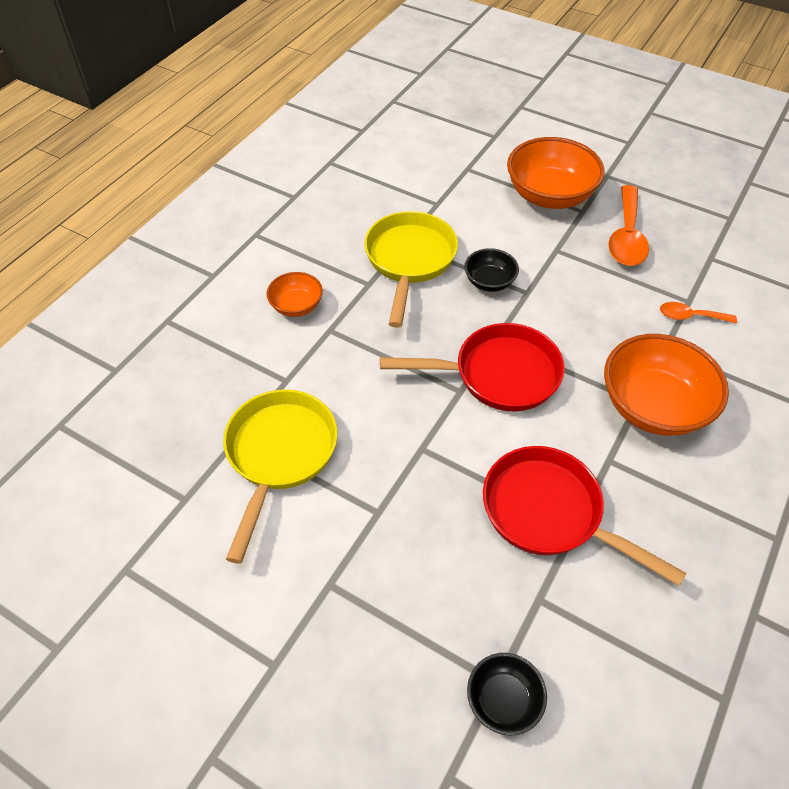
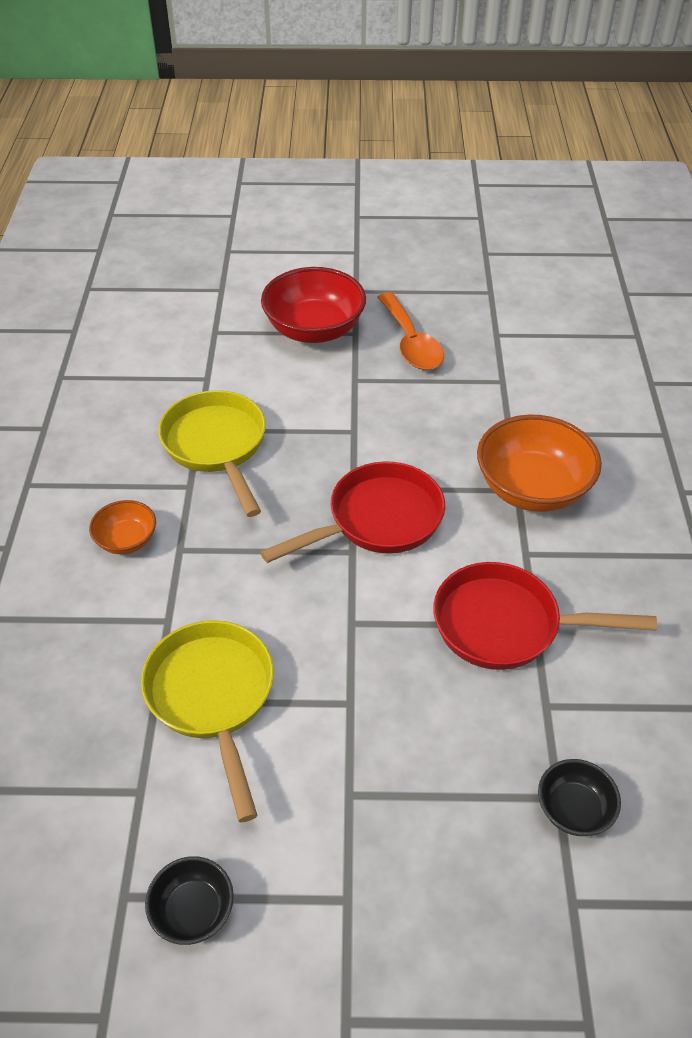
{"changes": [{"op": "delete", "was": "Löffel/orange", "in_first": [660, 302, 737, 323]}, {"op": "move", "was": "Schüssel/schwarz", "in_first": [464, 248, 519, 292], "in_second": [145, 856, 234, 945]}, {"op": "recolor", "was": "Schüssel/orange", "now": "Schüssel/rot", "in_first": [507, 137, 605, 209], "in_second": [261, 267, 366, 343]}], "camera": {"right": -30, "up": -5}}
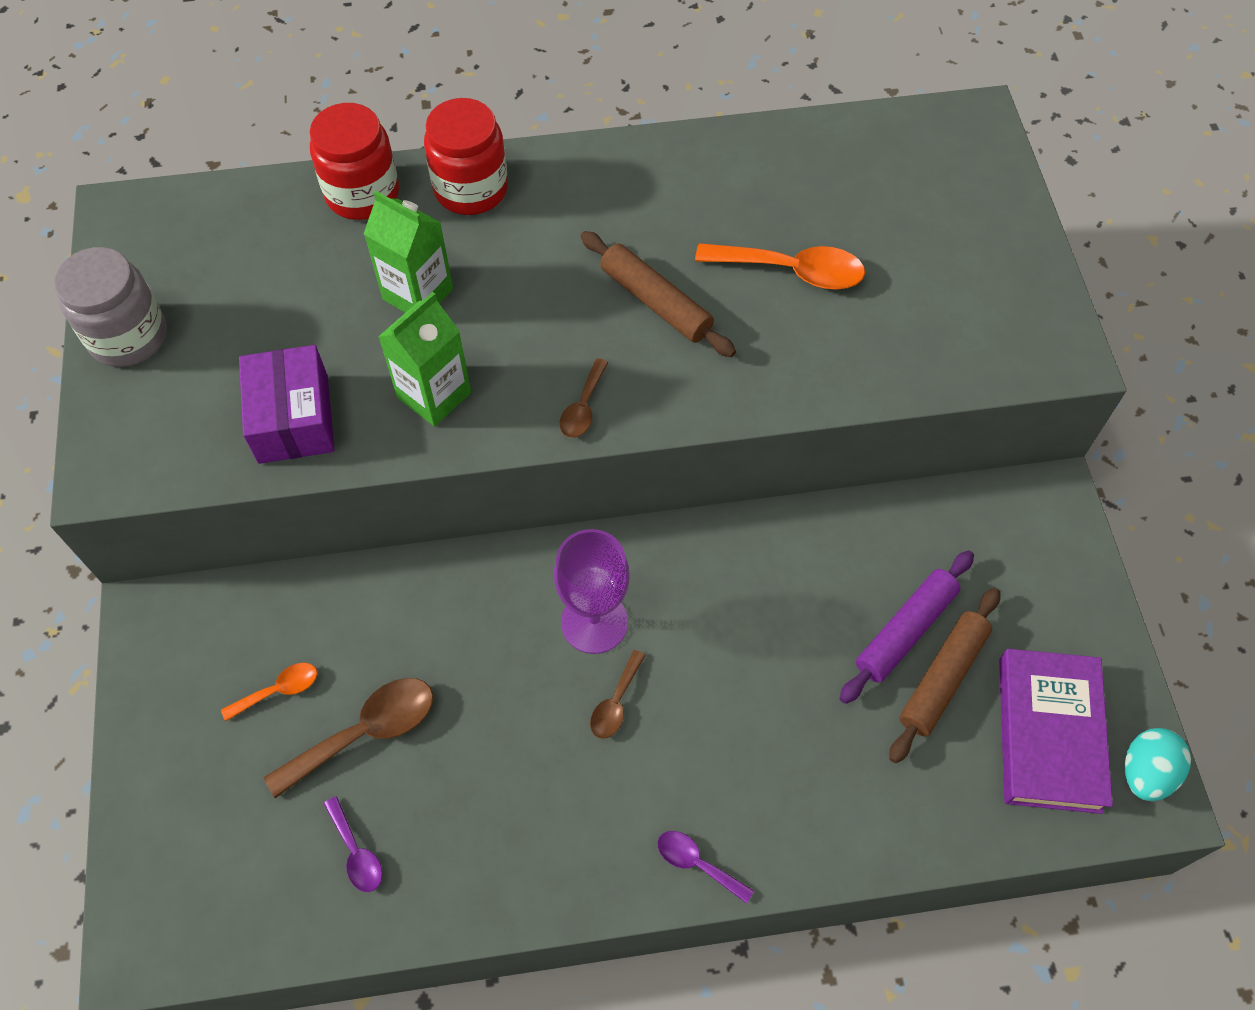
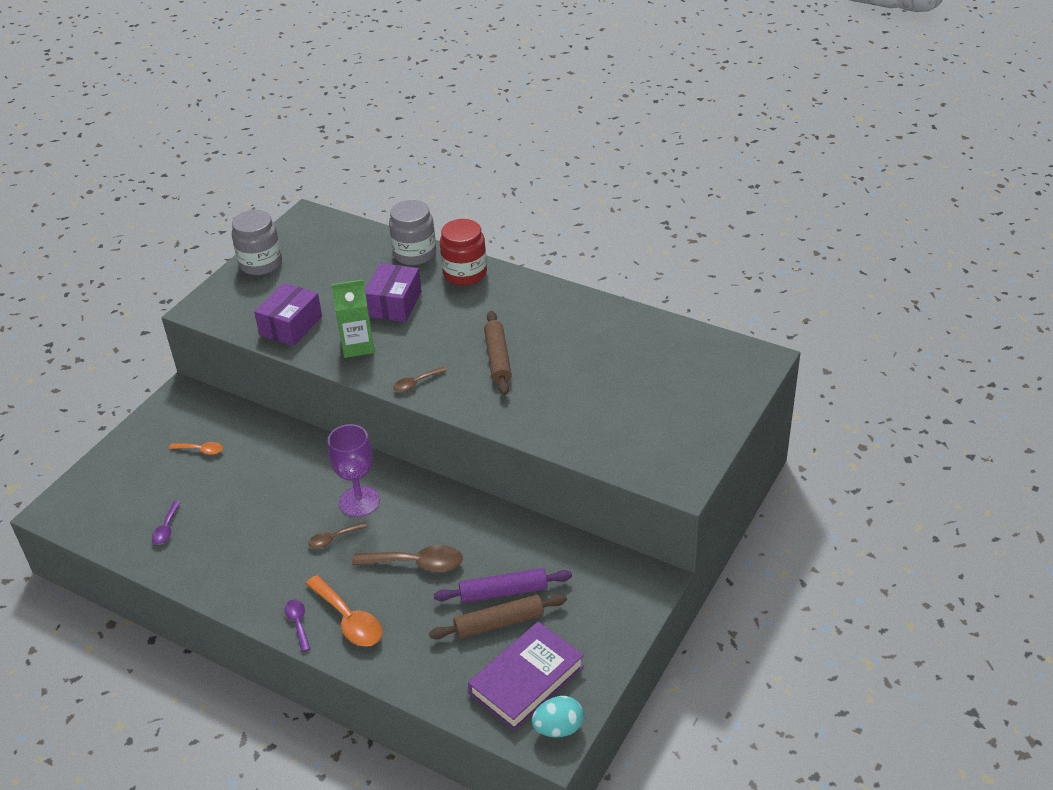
{"changes": [{"op": "move", "was": "Löffel/braun", "in_first": [264, 678, 433, 798], "in_second": [352, 545, 463, 572]}, {"op": "move", "was": "Löffel/orange", "in_first": [695, 243, 865, 290], "in_second": [305, 575, 382, 646]}, {"op": "replace", "was": "Getränkekarton/grün", "now": "Schachtel/lila", "in_first": [364, 190, 453, 313], "in_second": [365, 263, 422, 322]}, {"op": "recolor", "was": "Einmachglas/rot", "now": "Einmachglas/grau", "in_first": [310, 103, 399, 220], "in_second": [389, 200, 436, 265]}], "camera": {"right": 40, "up": -20}}
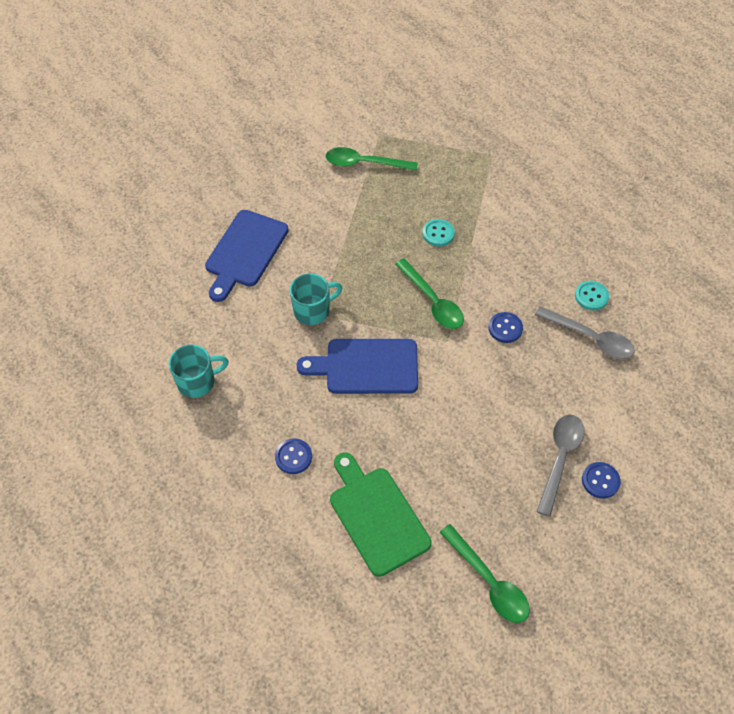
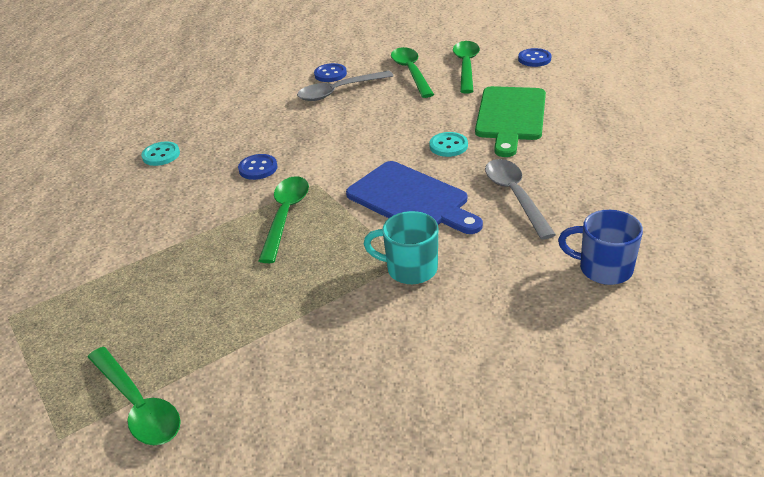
{"changes": [{"op": "delete", "was": "Schneidebrett/blau", "in_first": [205, 210, 289, 302]}, {"op": "insert", "now": "Löffel/grün", "in_second": [391, 47, 434, 98]}, {"op": "move", "was": "Knopf/blau", "in_first": [275, 438, 312, 474], "in_second": [518, 48, 552, 67]}, {"op": "move", "was": "Knopf/türkis", "in_first": [423, 219, 455, 246], "in_second": [429, 132, 468, 157]}, {"op": "move", "was": "Löffel/grau", "in_first": [535, 306, 635, 359], "in_second": [485, 159, 556, 240]}, {"op": "recolor", "was": "Tasse/türkis", "now": "Tasse/blau", "in_first": [169, 345, 229, 398], "in_second": [558, 210, 643, 285]}], "camera": {"right": -135, "up": -20}}
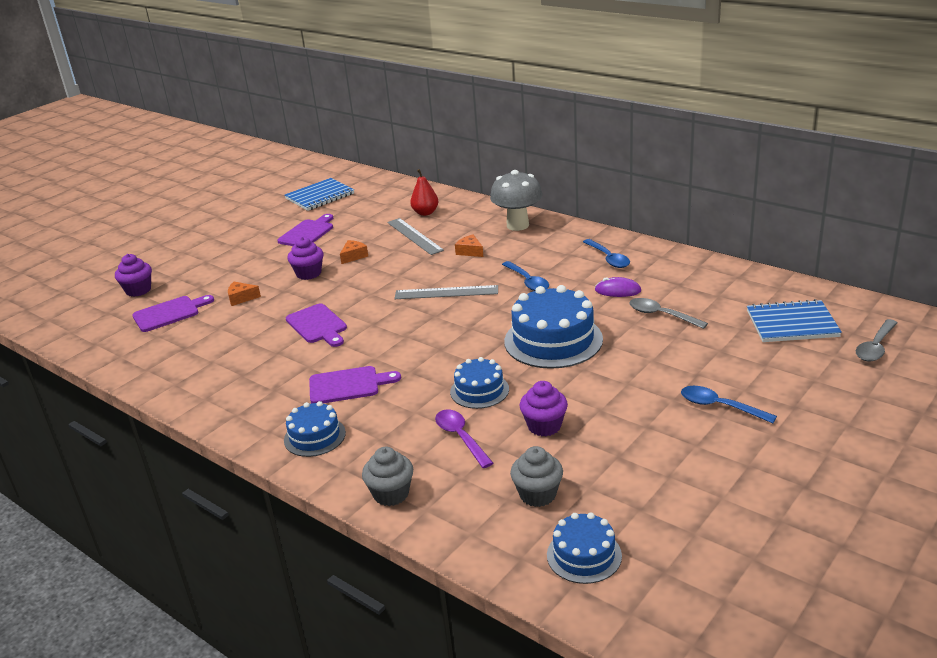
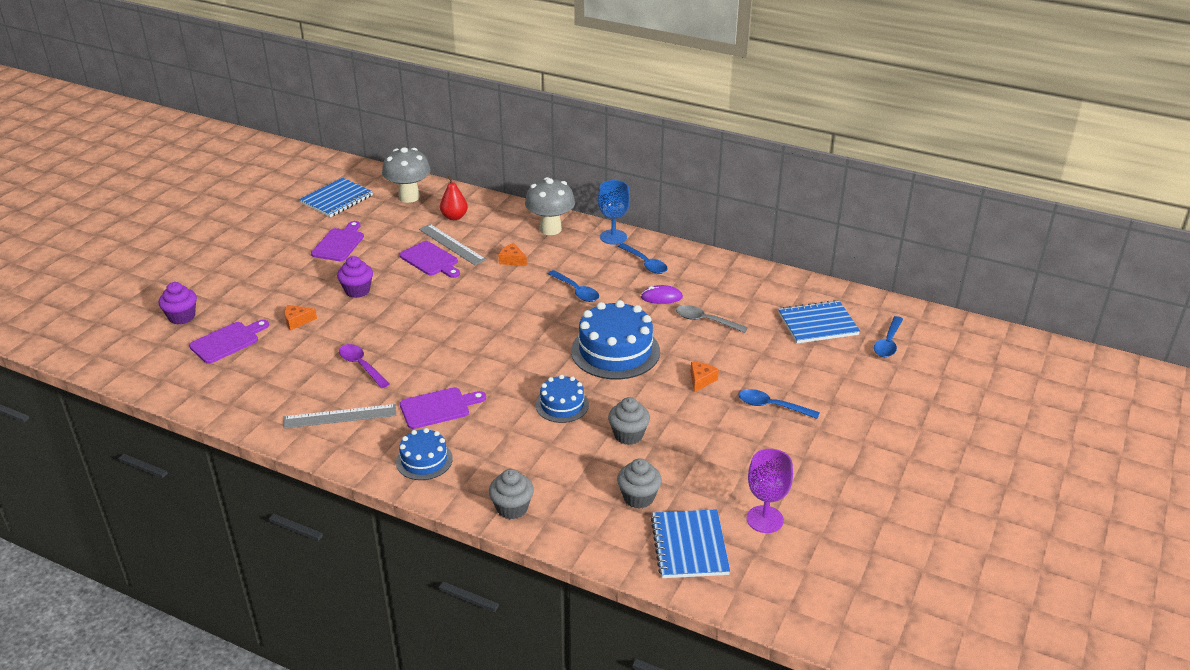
{"changes": [{"op": "insert", "now": "Pilz/grau", "in_second": [382, 147, 431, 203]}, {"op": "insert", "now": "Kelch/blau", "in_second": [598, 180, 630, 245]}, {"op": "insert", "now": "Kelch/lila", "in_second": [747, 449, 793, 533]}, {"op": "move", "was": "Schneidebrett/lila", "in_first": [286, 304, 347, 347], "in_second": [400, 241, 460, 278]}, {"op": "move", "was": "Käse/orange", "in_first": [340, 240, 368, 264], "in_second": [691, 362, 719, 392]}, {"op": "move", "was": "Lineal/grau", "in_first": [394, 285, 498, 299], "in_second": [283, 404, 396, 429]}, {"op": "move", "was": "Löffel/lila", "in_first": [435, 410, 493, 468], "in_second": [339, 344, 390, 388]}, {"op": "replace", "was": "Kuchen/blau", "now": "Notizbuch/blau", "in_first": [547, 512, 622, 584], "in_second": [651, 509, 730, 578]}, {"op": "recolor", "was": "Muffin/lila", "now": "Muffin/grau", "in_first": [520, 381, 568, 436], "in_second": [608, 397, 650, 445]}, {"op": "recolor", "was": "Löffel/grau", "now": "Löffel/blau", "in_first": [856, 319, 898, 362], "in_second": [874, 316, 903, 357]}], "camera": {"right": -15, "up": 5}}
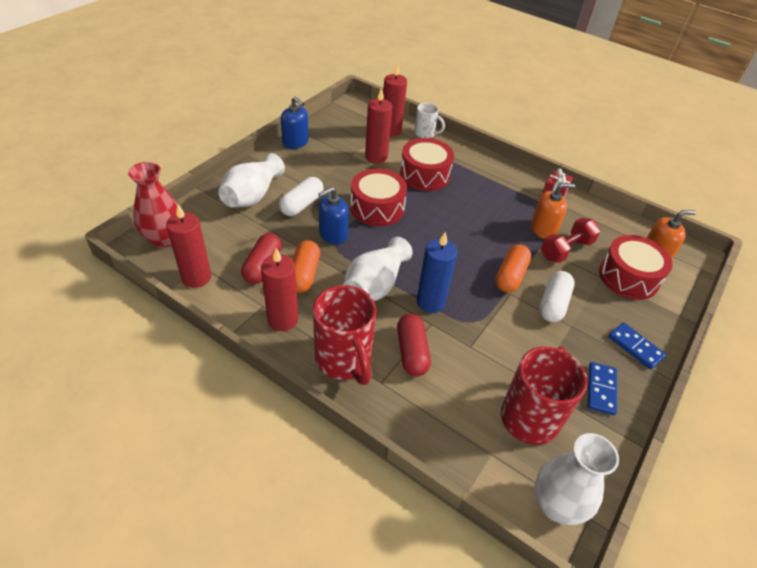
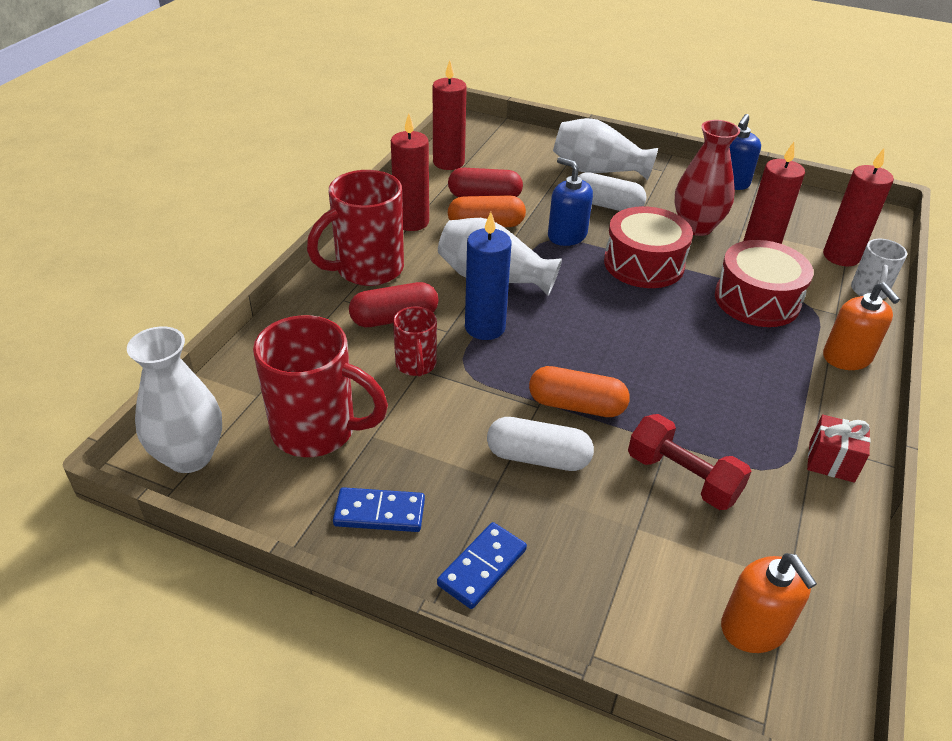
{"changes": [{"op": "delete", "was": "Trommel/rot", "in_first": [599, 235, 673, 300]}, {"op": "insert", "now": "Tasse/rot", "in_second": [393, 307, 437, 376]}, {"op": "move", "was": "Vase/rot", "in_first": [128, 162, 178, 248], "in_second": [674, 120, 740, 236]}, {"op": "move", "was": "Seifenspender/orange", "in_first": [531, 183, 575, 239], "in_second": [823, 282, 900, 370]}], "camera": {"right": 80, "up": -5}}
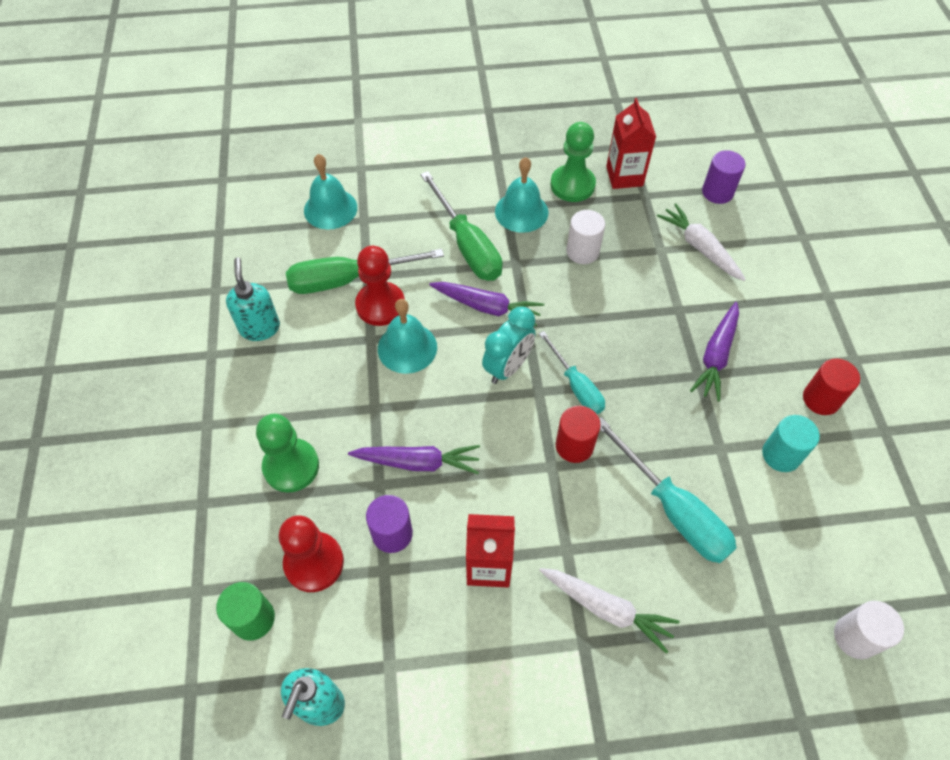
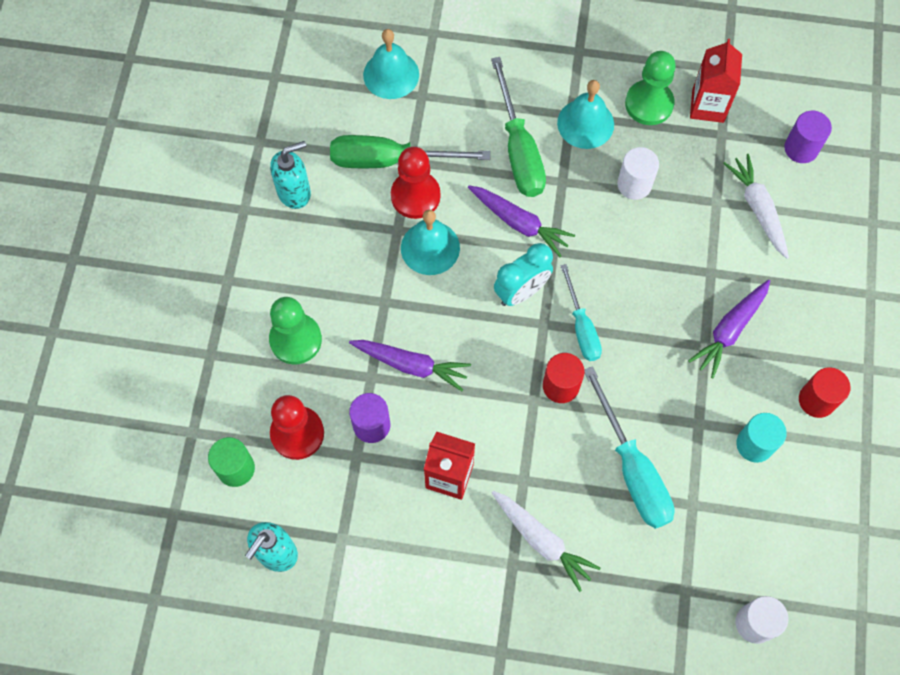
{"changes": [{"op": "rotate", "was": "Seifenspender/türkis", "in_first": [226, 258, 280, 341], "in_second": [270, 141, 311, 209], "clockwise": 60}], "camera": {"right": 15, "up": 10}}
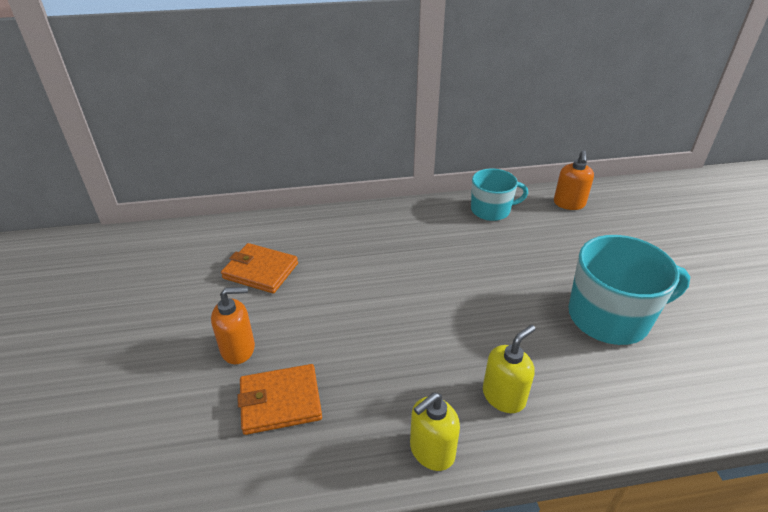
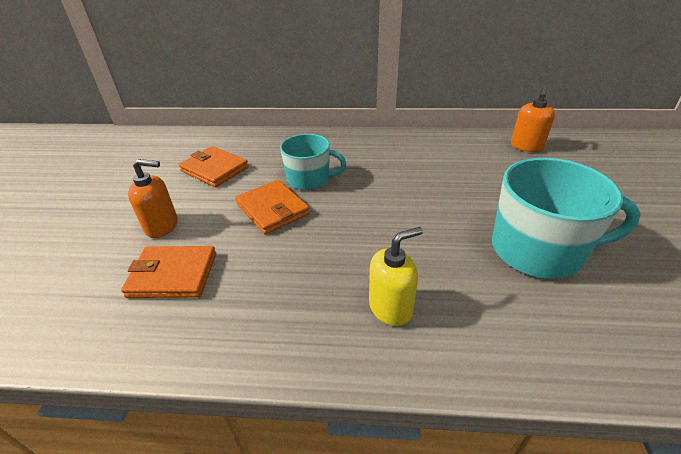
{"changes": [{"op": "delete", "was": "Seifenspender/gelb", "in_first": [410, 392, 460, 471]}, {"op": "insert", "now": "Geldbörse/orange", "in_second": [235, 180, 310, 234]}, {"op": "move", "was": "Tasse/türkis", "in_first": [471, 169, 528, 221], "in_second": [280, 134, 346, 190]}], "camera": {"right": 15, "up": 0}}
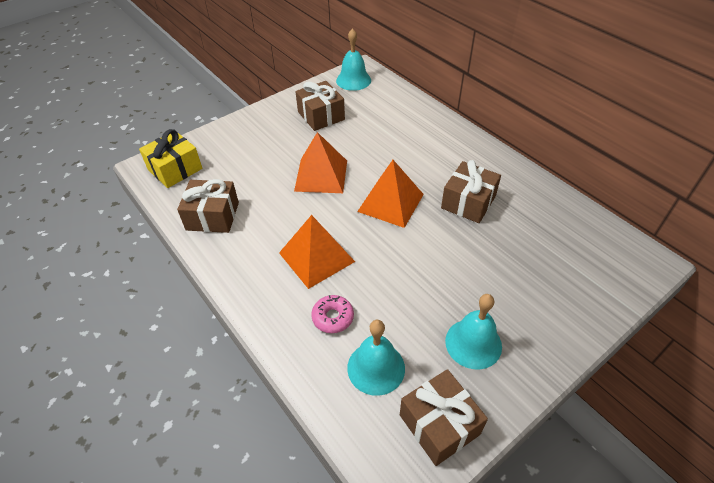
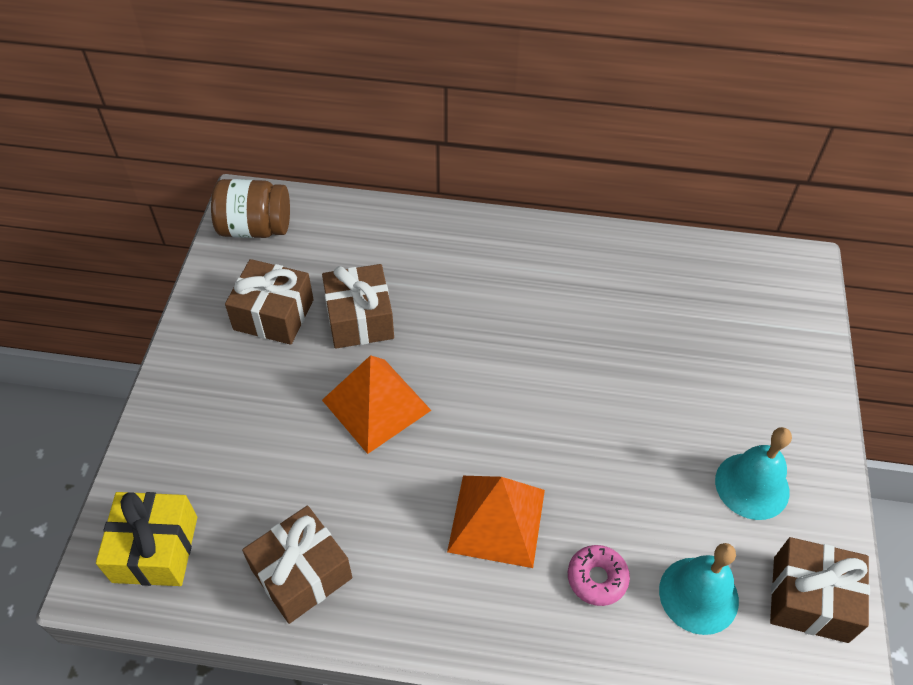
{"changes": [{"op": "delete", "was": "Pyramide/orange", "in_first": [357, 160, 424, 228]}, {"op": "move", "was": "Geschenk/braun", "in_first": [441, 160, 501, 223], "in_second": [322, 264, 394, 349]}, {"op": "replace", "was": "Glocke/türkis", "now": "Einmachglas/braun", "in_first": [336, 28, 371, 91], "in_second": [211, 179, 290, 238]}], "camera": {"right": -45, "up": 5}}
